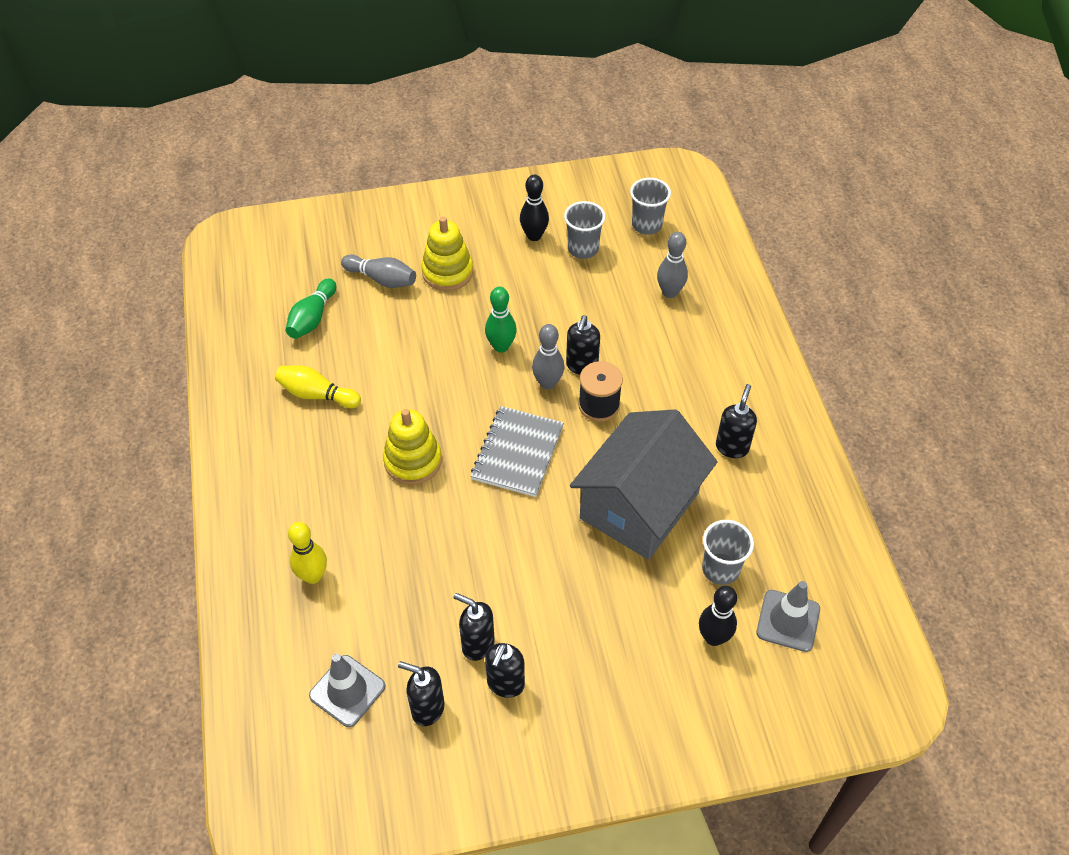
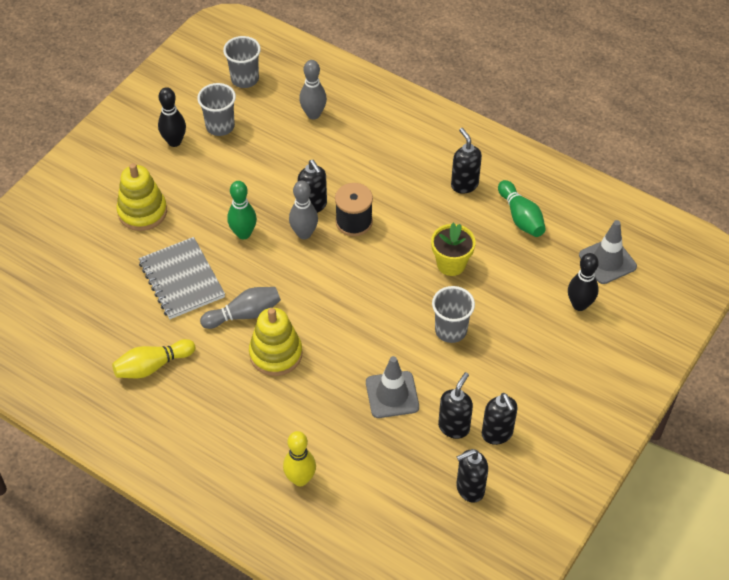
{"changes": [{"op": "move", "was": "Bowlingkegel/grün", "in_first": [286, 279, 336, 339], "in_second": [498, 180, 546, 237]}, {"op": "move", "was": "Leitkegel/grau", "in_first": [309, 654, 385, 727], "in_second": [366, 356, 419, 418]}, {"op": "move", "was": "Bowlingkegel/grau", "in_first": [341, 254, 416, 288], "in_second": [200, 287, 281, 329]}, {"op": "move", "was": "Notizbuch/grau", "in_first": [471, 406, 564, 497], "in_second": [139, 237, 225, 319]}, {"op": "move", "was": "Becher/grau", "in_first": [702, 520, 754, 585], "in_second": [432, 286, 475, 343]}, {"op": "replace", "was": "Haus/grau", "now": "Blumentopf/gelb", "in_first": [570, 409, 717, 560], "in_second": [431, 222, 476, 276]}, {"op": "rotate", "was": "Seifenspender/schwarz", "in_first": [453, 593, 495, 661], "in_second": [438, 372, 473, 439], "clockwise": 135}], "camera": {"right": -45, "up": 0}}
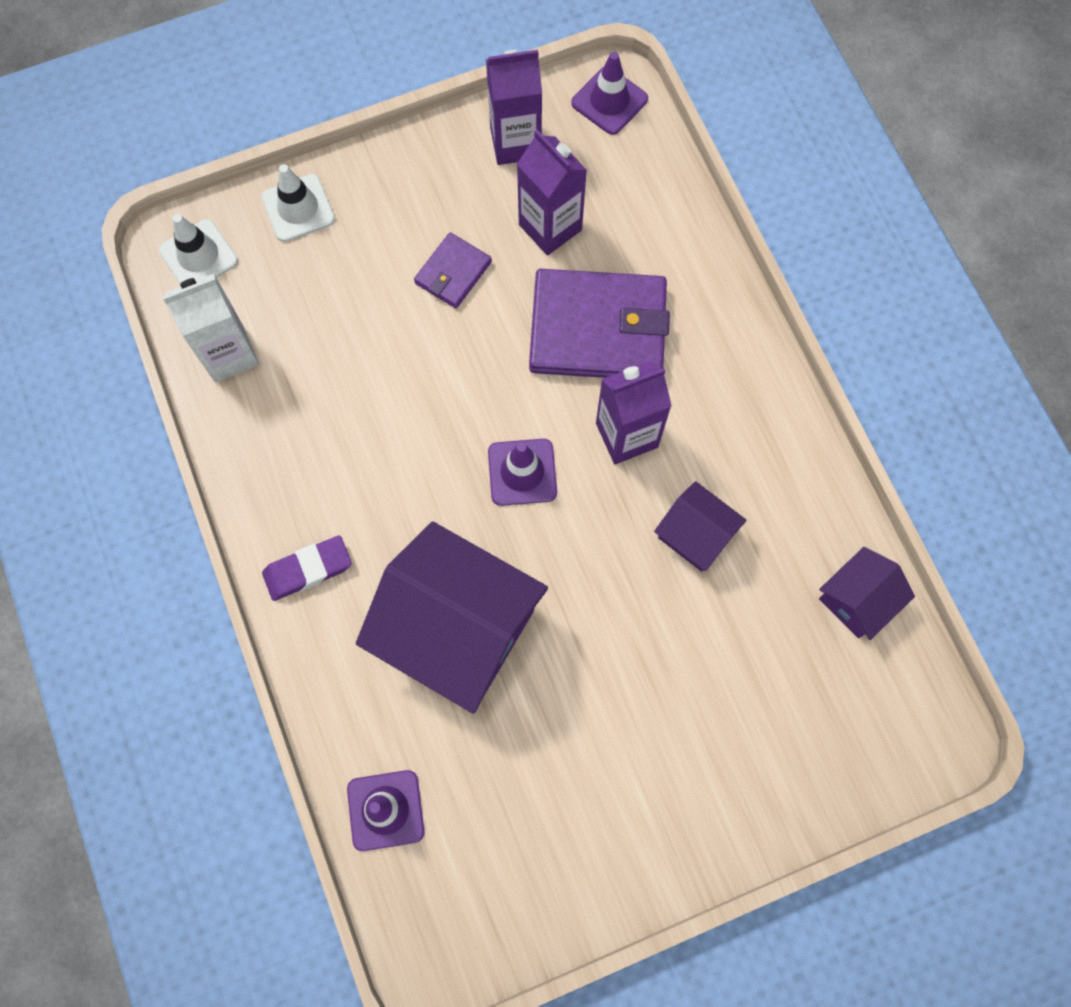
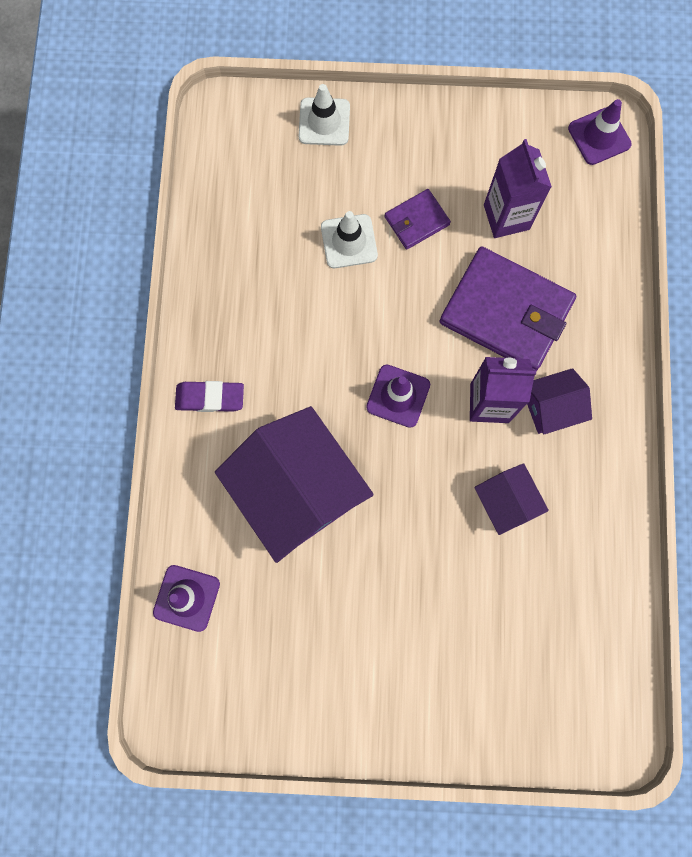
{"changes": [{"op": "delete", "was": "Getränkekarton/weiß", "in_first": [162, 274, 259, 382]}, {"op": "delete", "was": "Getränkekarton/lila", "in_first": [486, 50, 542, 165]}, {"op": "move", "was": "Leitkegel/weiß", "in_first": [159, 214, 238, 283], "in_second": [321, 211, 378, 268]}, {"op": "move", "was": "Haus/lila", "in_first": [819, 547, 915, 640], "in_second": [527, 368, 592, 435]}], "camera": {"right": 25, "up": 5}}
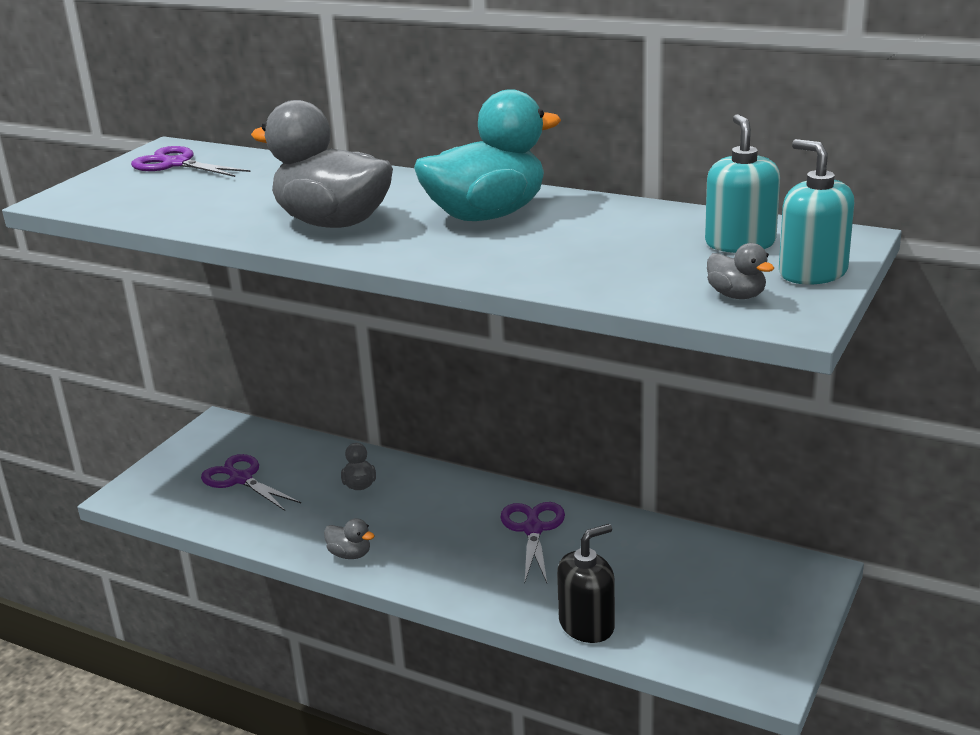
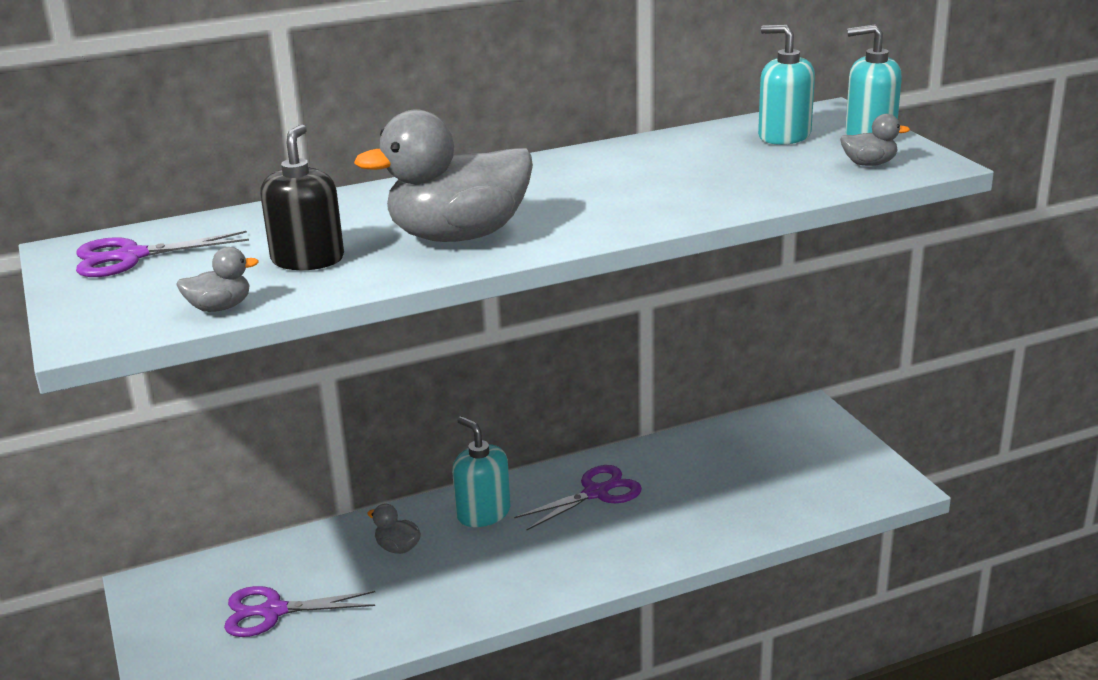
{"changes": [{"op": "delete", "was": "Ente/türkis", "in_first": [414, 89, 561, 221]}, {"op": "insert", "now": "Seifenspender/türkis", "in_second": [452, 416, 510, 527]}, {"op": "move", "was": "Ente/grau", "in_first": [324, 518, 374, 559], "in_second": [176, 247, 259, 312]}, {"op": "move", "was": "Seifenspender/schwarz", "in_first": [557, 524, 615, 643], "in_second": [260, 124, 344, 270]}, {"op": "rotate", "was": "Schere/lila", "in_first": [500, 502, 565, 583], "in_second": [514, 465, 642, 530], "clockwise": 105}], "camera": {"right": -50, "up": 0}}
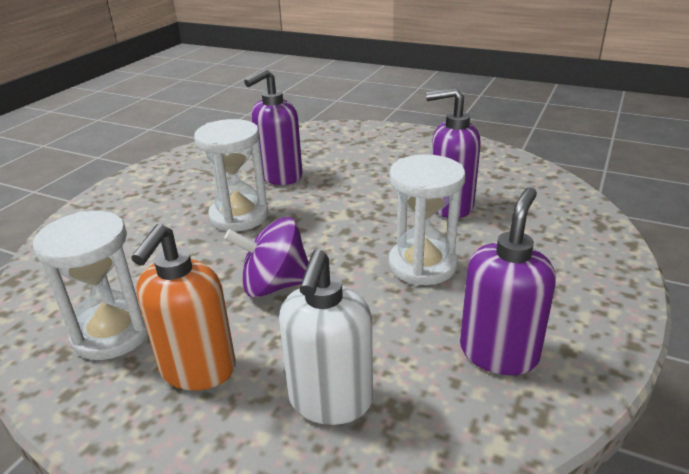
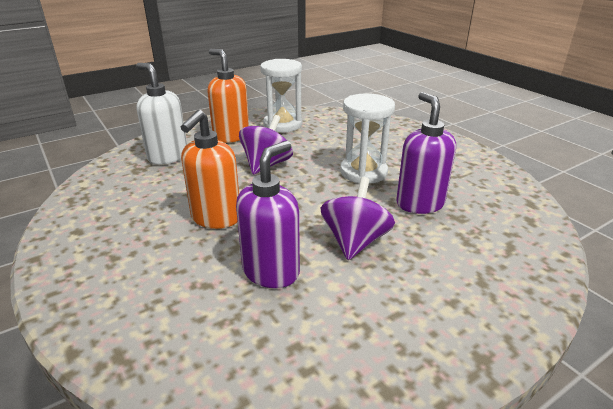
{"changes": [{"op": "delete", "was": "Seifenspender/lila", "in_first": [460, 187, 556, 375]}, {"op": "insert", "now": "Kreisel/lila", "in_second": [320, 177, 395, 260]}, {"op": "replace", "was": "Sanduhr/weiß", "now": "Seifenspender/orange", "in_first": [389, 154, 465, 285], "in_second": [181, 110, 239, 229]}], "camera": {"right": 120, "up": 0}}
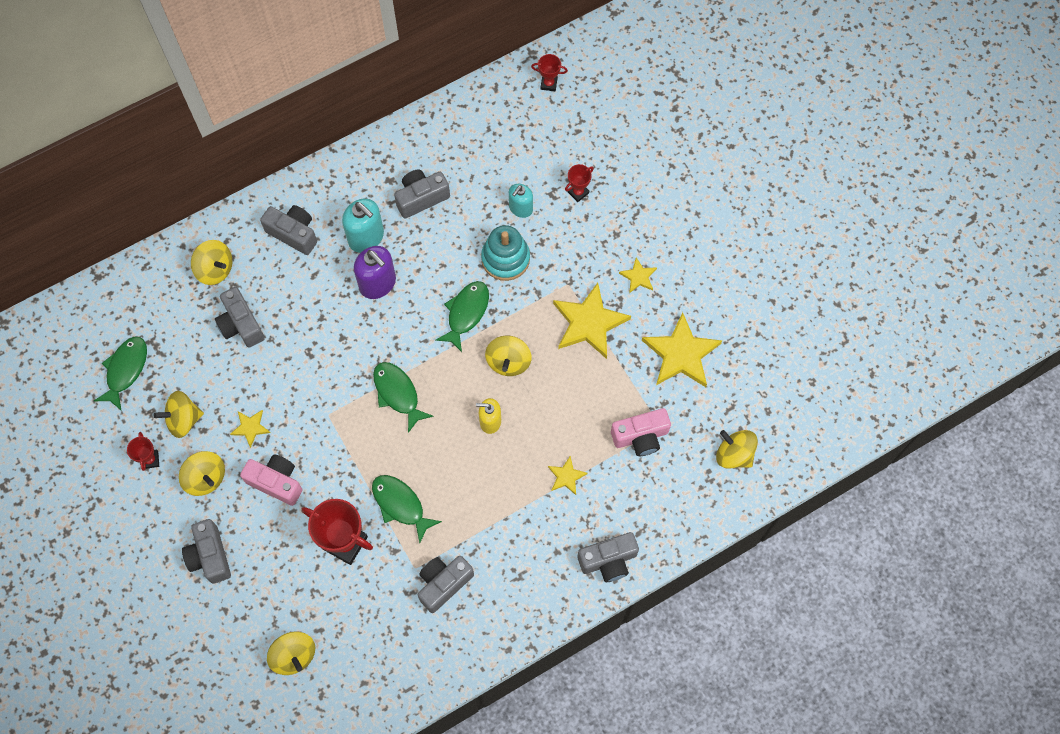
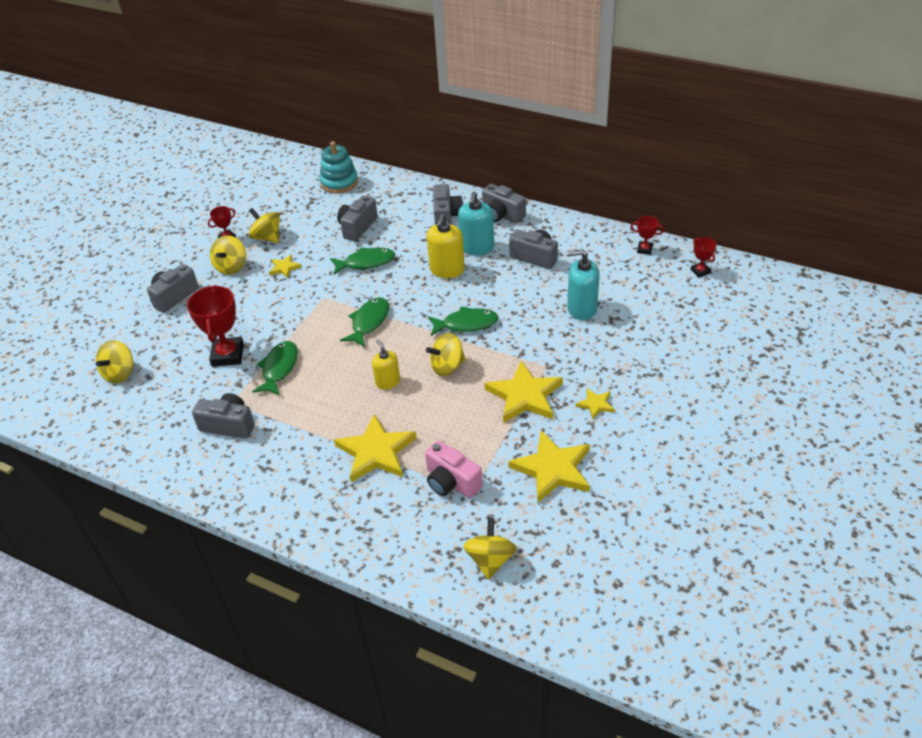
{"changes": [{"op": "delete", "was": "Kreisel/gelb", "in_first": [191, 240, 232, 285]}, {"op": "delete", "was": "Kamera/rosa", "in_first": [240, 454, 302, 506]}, {"op": "move", "was": "Fisch/grün", "in_first": [94, 336, 147, 411], "in_second": [330, 247, 395, 275]}, {"op": "move", "was": "Stapelspielzeug/türkis", "in_first": [481, 225, 530, 281], "in_second": [319, 141, 358, 193]}, {"op": "move", "was": "Pokal/rot", "in_first": [565, 164, 594, 202], "in_second": [630, 216, 664, 255]}, {"op": "move", "was": "Kamera/grau", "in_first": [577, 532, 639, 582], "in_second": [482, 184, 526, 223]}, {"op": "recolor", "was": "Seifenspender/lila", "now": "Seifenspender/gelb", "in_first": [354, 246, 396, 299], "in_second": [427, 214, 465, 278]}, {"op": "resize", "was": "Seifenspender/türkis", "in_first": [509, 184, 533, 218], "in_second": [567, 249, 600, 320], "ratio": 1.54}, {"op": "resize", "was": "Stern/gelb", "in_first": [548, 456, 588, 495], "in_second": [334, 414, 417, 482], "ratio": 2.05}], "camera": {"right": 60, "up": -25}}
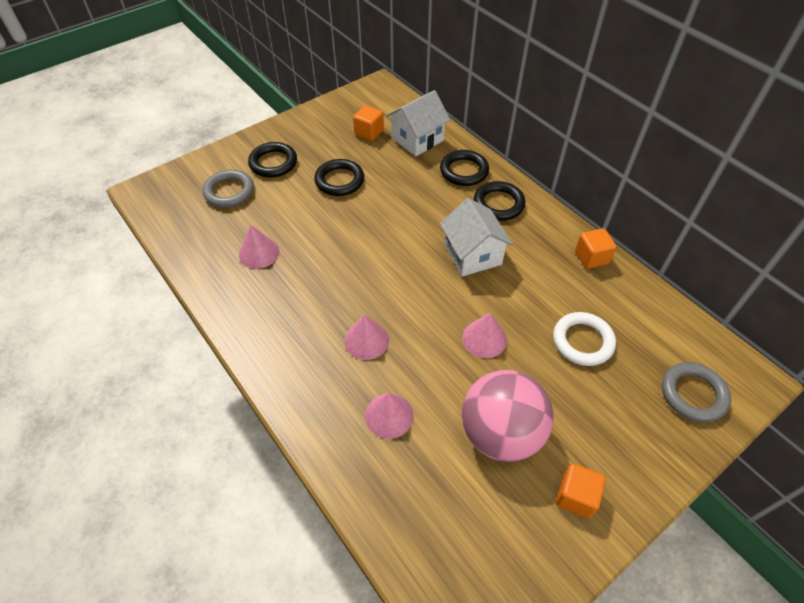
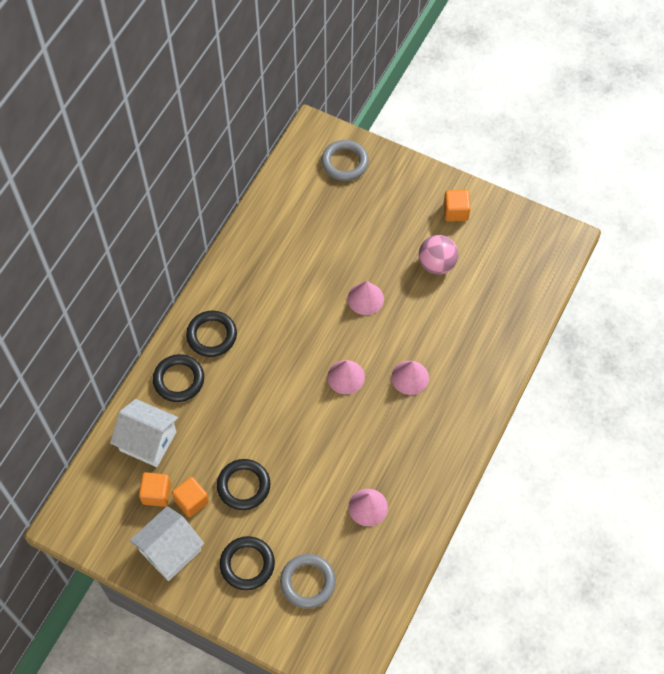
{"changes": [{"op": "delete", "was": "Ring/weiß", "in_first": [553, 312, 616, 366]}, {"op": "move", "was": "Kegel/rosa", "in_first": [365, 392, 414, 439], "in_second": [327, 360, 365, 394]}, {"op": "move", "was": "Haus/weiß", "in_first": [440, 198, 513, 276], "in_second": [130, 506, 204, 581]}, {"op": "move", "was": "Kubus/orange", "in_first": [575, 228, 617, 269], "in_second": [172, 477, 209, 517]}, {"op": "resize", "was": "Ball/rosa", "in_first": [462, 370, 554, 462], "in_second": [418, 235, 458, 274], "ratio": 0.64}], "camera": {"right": -115, "up": 10}}
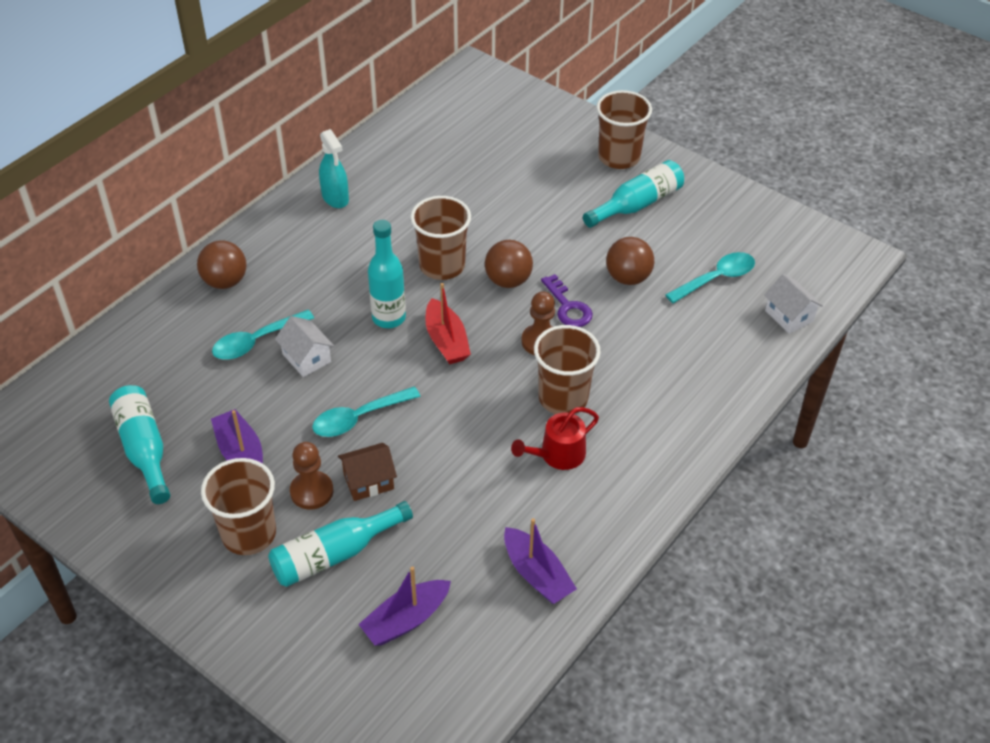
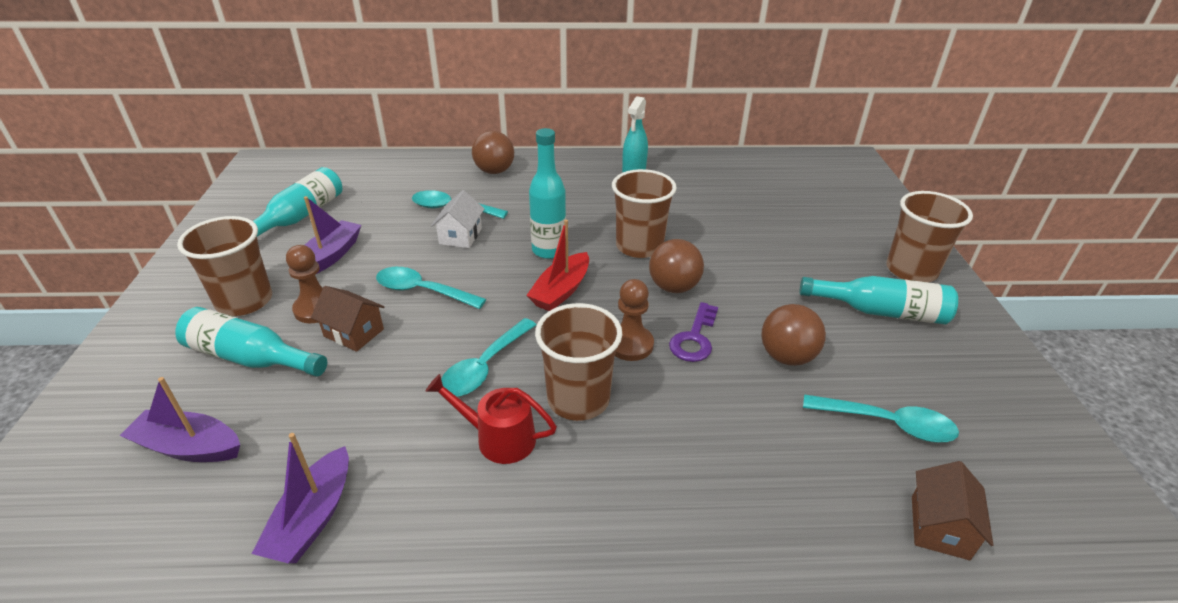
{"changes": [{"op": "insert", "now": "Löffel/türkis", "in_second": [441, 318, 536, 397]}, {"op": "recolor", "was": "Haus/weiß", "now": "Haus/braun", "in_first": [764, 274, 823, 334], "in_second": [912, 461, 993, 560]}], "camera": {"right": 50, "up": -10}}
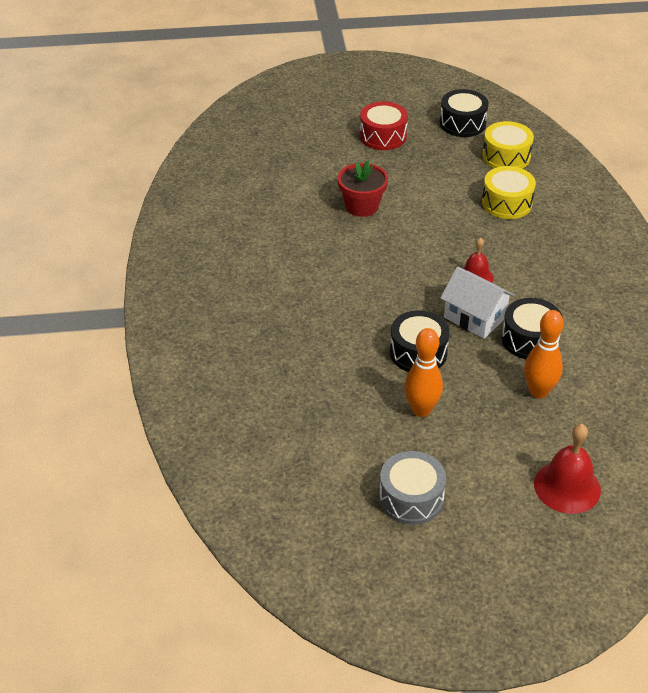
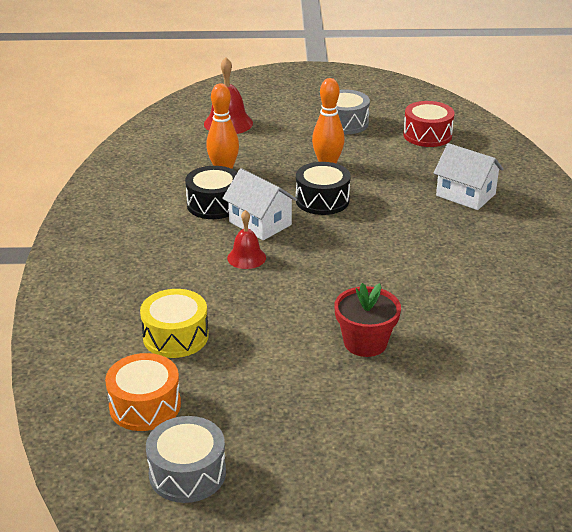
{"changes": [{"op": "insert", "now": "Haus/weiß", "in_second": [434, 143, 504, 210]}, {"op": "move", "was": "Trommel/rot", "in_first": [360, 101, 408, 150], "in_second": [403, 101, 455, 147]}, {"op": "recolor", "was": "Trommel/schwarz", "now": "Trommel/grau", "in_first": [440, 89, 489, 137], "in_second": [146, 416, 226, 503]}, {"op": "recolor", "was": "Trommel/gelb", "now": "Trommel/orange", "in_first": [482, 121, 534, 169], "in_second": [105, 353, 181, 431]}], "camera": {"right": -175, "up": -10}}
